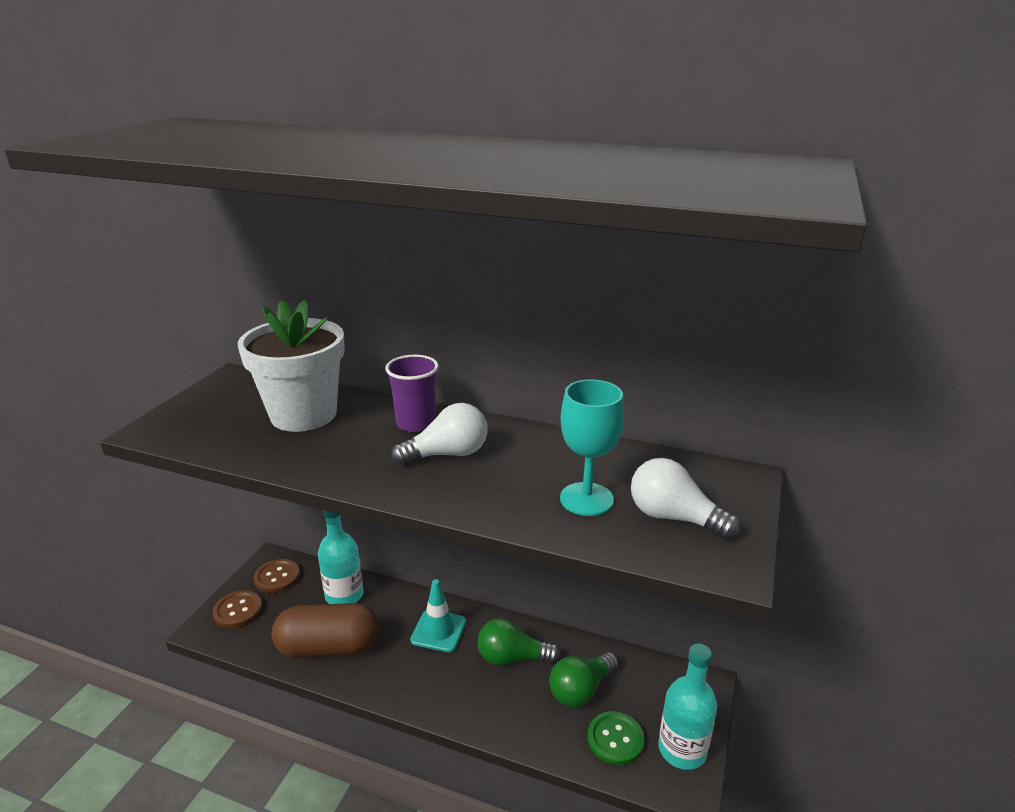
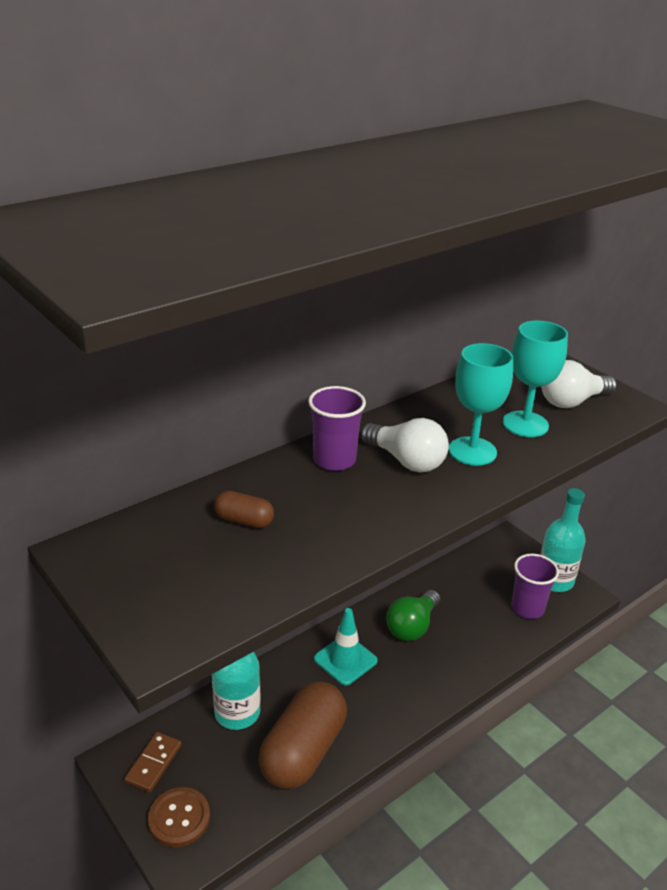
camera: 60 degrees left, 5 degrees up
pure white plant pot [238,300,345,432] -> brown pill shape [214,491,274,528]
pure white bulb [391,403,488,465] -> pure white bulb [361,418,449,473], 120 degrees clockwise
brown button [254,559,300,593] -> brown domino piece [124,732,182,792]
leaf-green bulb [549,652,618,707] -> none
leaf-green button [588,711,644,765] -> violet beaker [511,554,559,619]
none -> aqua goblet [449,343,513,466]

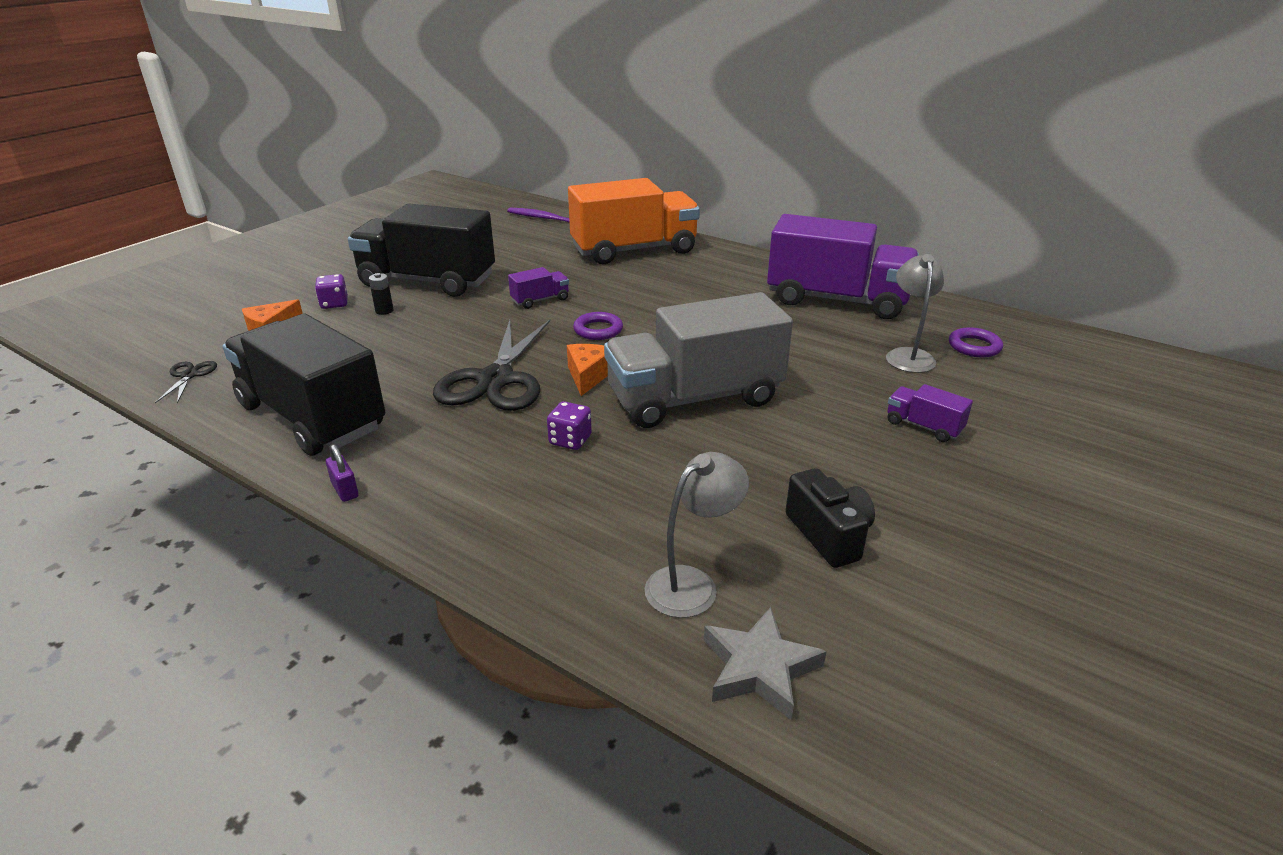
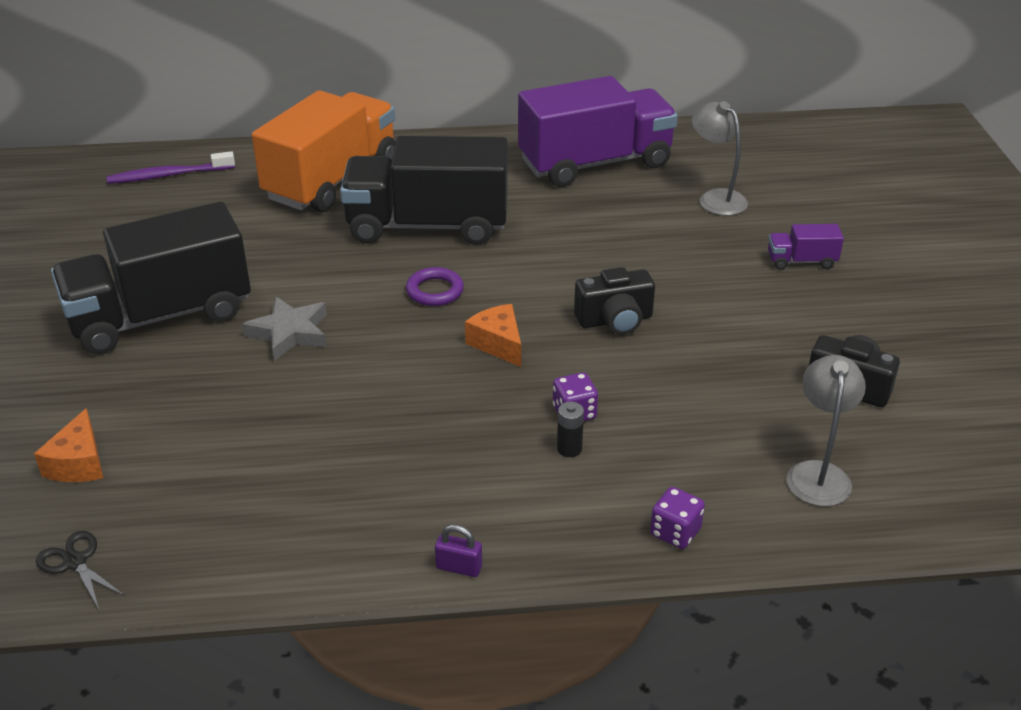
camera: 40 degrees left, 5 degrees up
violet truck [508,267,569,309] -> none
black power cell [369,273,394,315] -> black power cell [557,402,584,457], moved
violet die [315,274,348,309] -> violet die [650,487,705,549], moved
ash-grey truck [604,292,793,428] -> black camera [574,267,655,335]
black truck [223,314,385,456] -> black truck [340,136,507,245], moved
black scissors [433,320,550,411] -> none
violet hoop [949,327,1003,358] -> none
ash-grey five-pointed star [704,607,827,720] -> ash-grey five-pointed star [242,296,327,361], moved

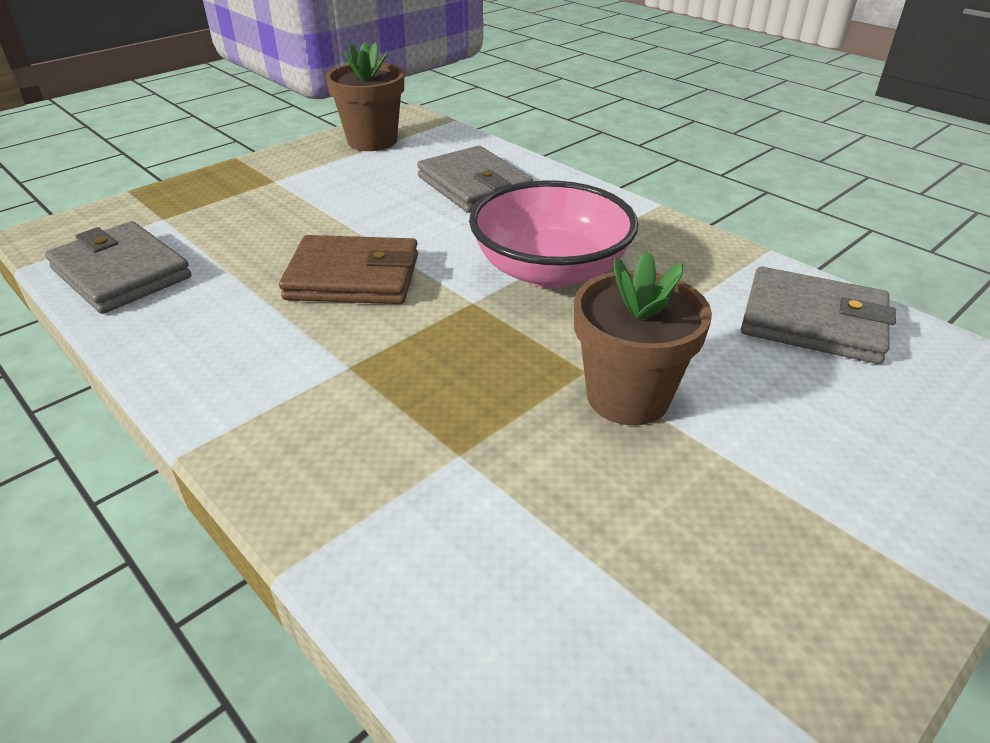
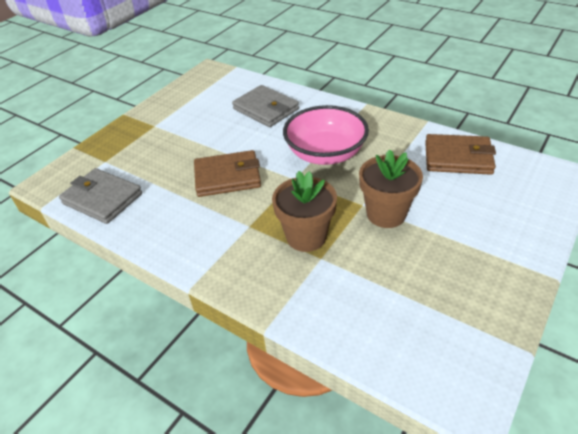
camera: 10 degrees left, 5 degrees up
brown plant pot [326,42,404,151] -> brown plant pot [272,171,337,252], moved
ash-grey card wallet [741,267,896,364] -> brown card wallet [425,134,496,175]

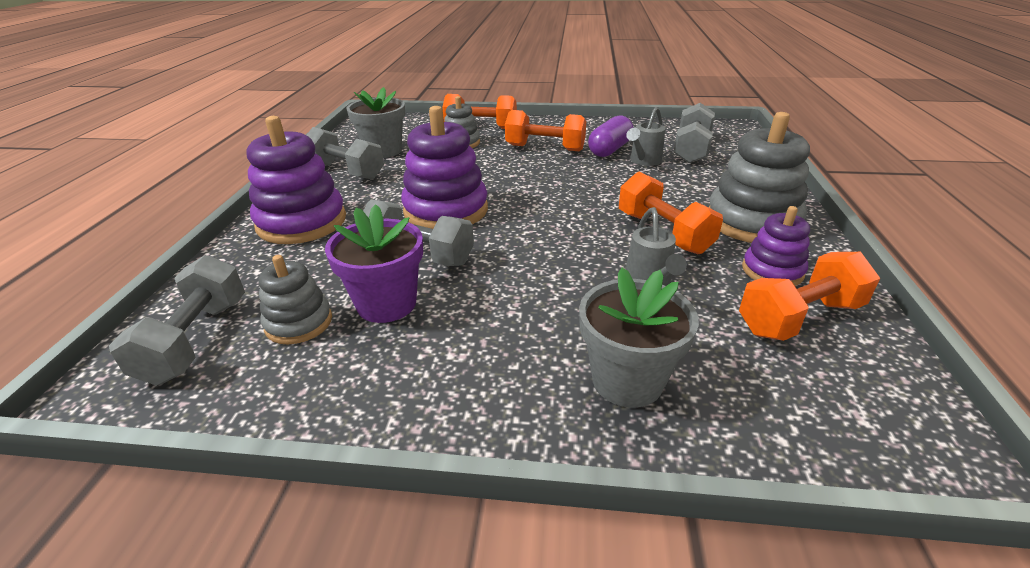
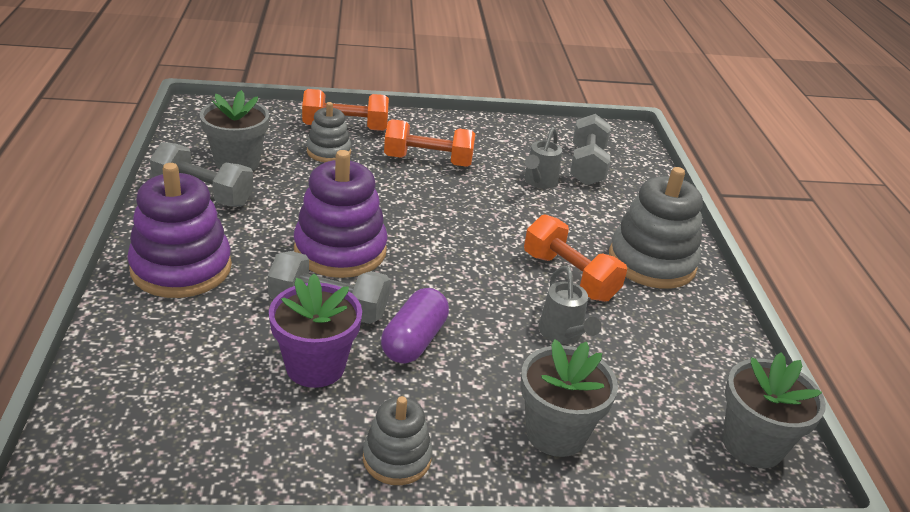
camera: 15 degrees left, 0 degrees up
violet pill shape [588,116,634,157] -> violet pill shape [381,288,449,363], moved
violet ring stacker [742,206,810,286] -> none
orange hand weight [739,252,880,341] -> none
ash-grey hand weight [109,255,245,385] -> none
ash-grey ring stacker [258,255,332,344] -> ash-grey ring stacker [363,396,432,485], moved
none -> ash-grey plant pot [722,352,826,468]

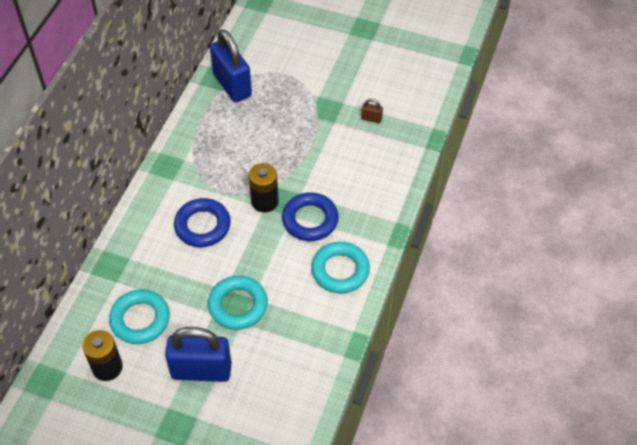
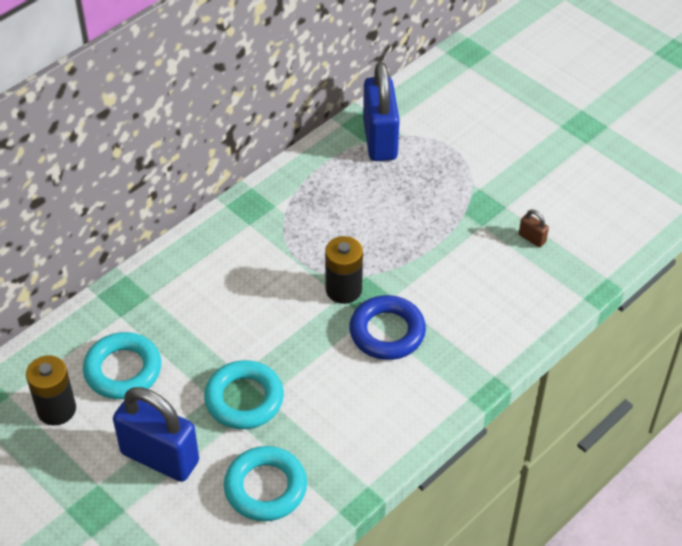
camera: 25 degrees right, 5 degrees down
blue hoop [174,198,231,247] -> none
aqua hoop [311,242,370,294] -> aqua hoop [224,446,307,521], moved

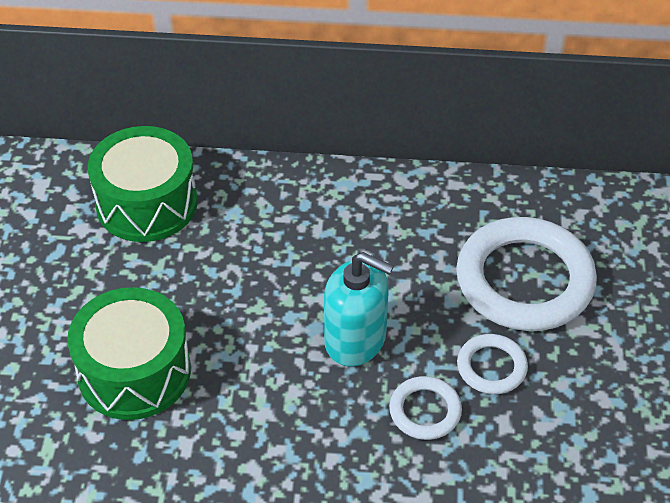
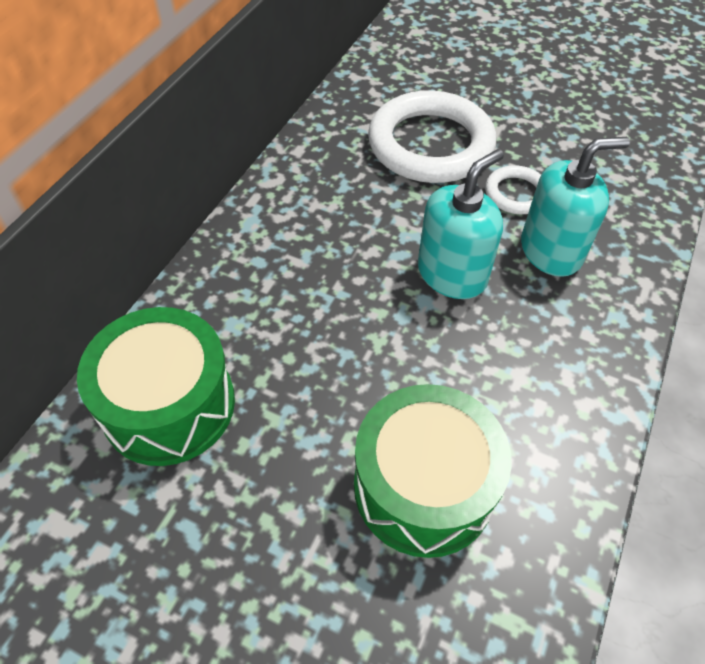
camera: 70 degrees left, 5 degrees up
pure white hoop [389,376,462,440] -> aqua soap pump [521,137,630,277]

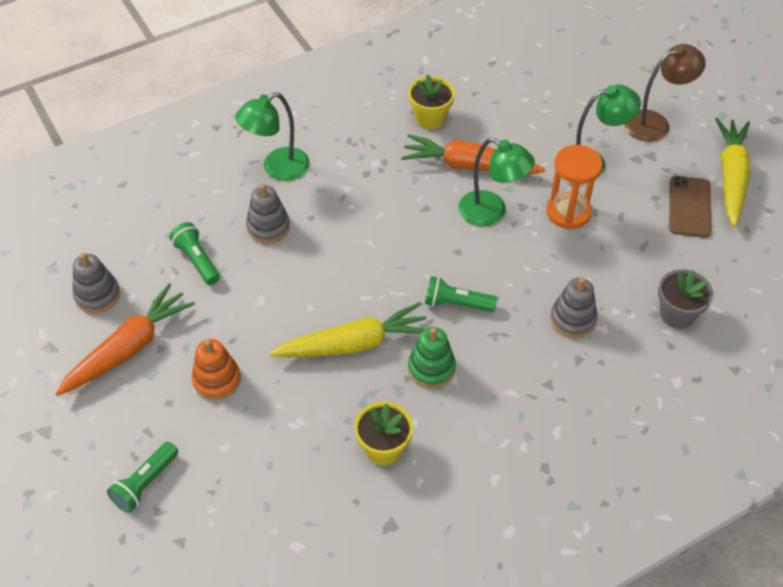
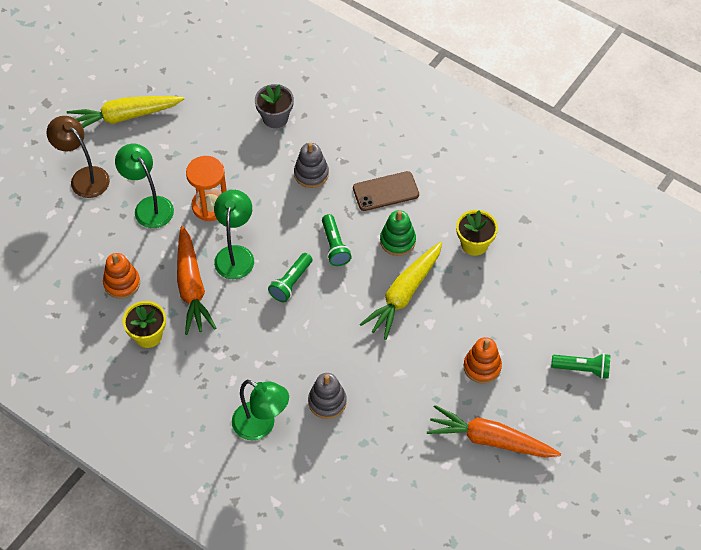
camera: 115 degrees left, 5 degrees up
brown smartphone [669,176,711,238] -> brown smartphone [353,171,419,211], moved
leaf-green torch [169,222,220,285] -> leaf-green torch [268,253,312,302], moved
ash-grey ring stacker [73,253,120,313] -> none
golden toy carrot [269,302,426,357] -> golden toy carrot [360,242,442,340], 105 degrees counterclockwise
none -> orange ring stacker [103,253,140,299]

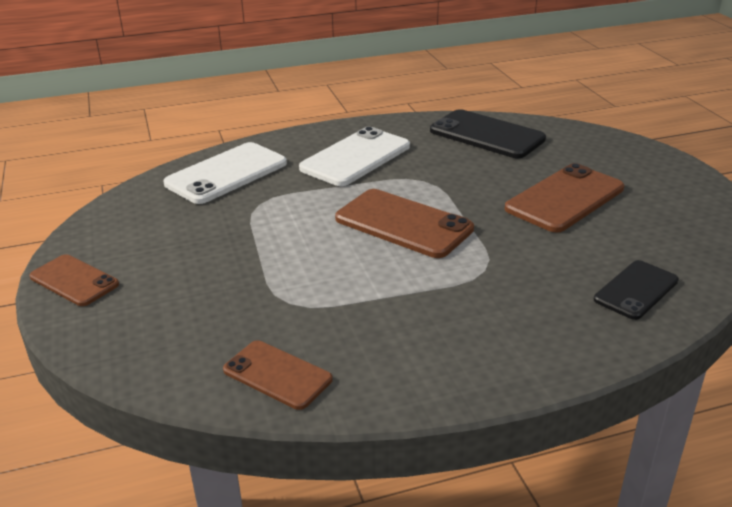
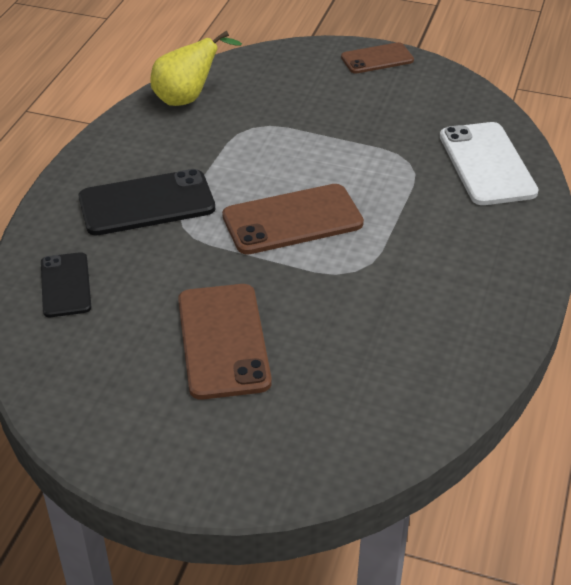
camera: 125 degrees right, 10 degrees up
black smartphone [430,109,546,158] -> black smartphone [79,169,215,235], moved
pure white smartphone [299,127,410,186] -> none
brown smartphone [223,340,333,410] -> golden pear fruit [150,31,242,106]

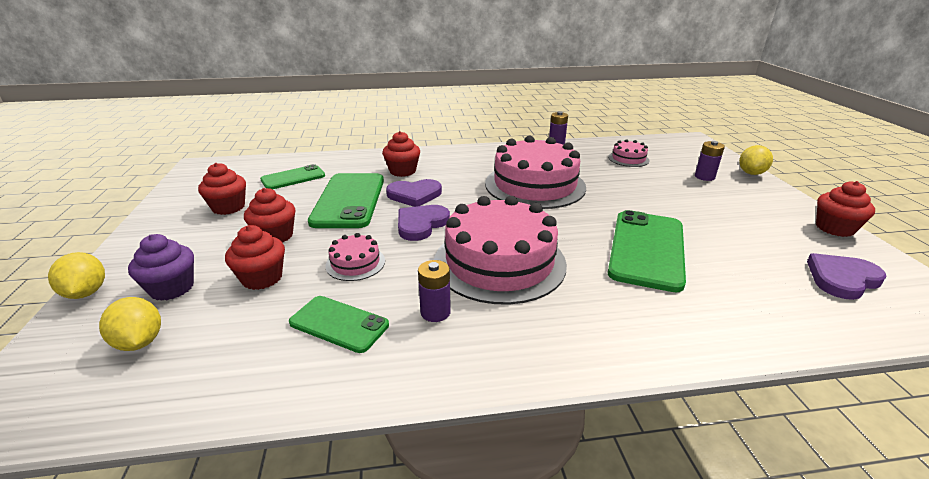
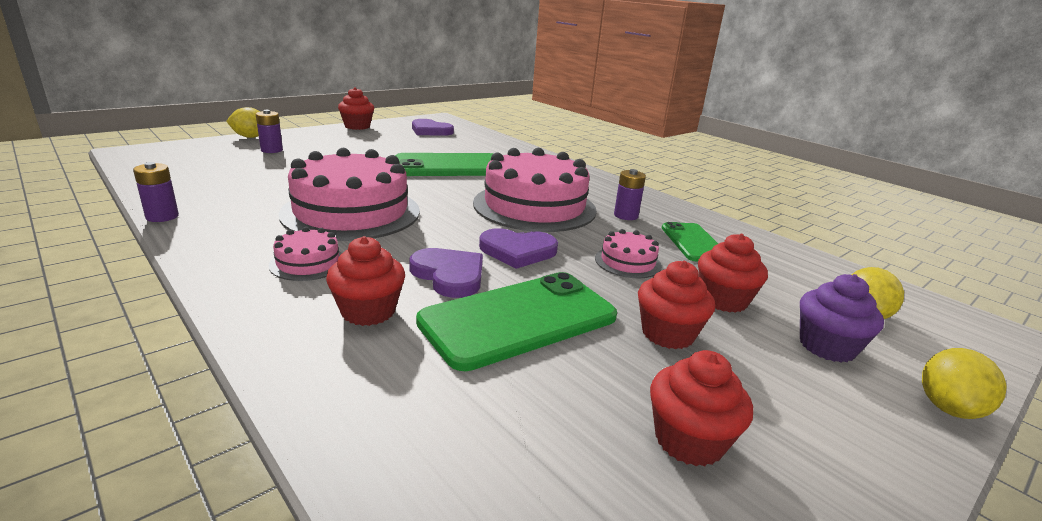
camera: 125 degrees left, 5 degrees down
rose-pink cake [608,139,649,167] -> rose-pink cake [268,227,342,281], moved
leaf-green smartphone [260,164,325,189] -> none

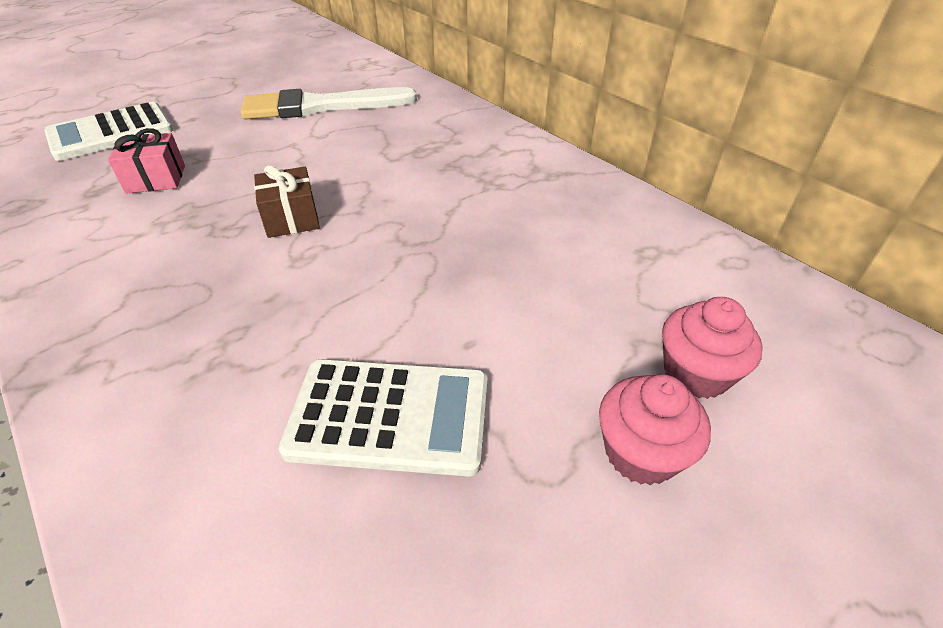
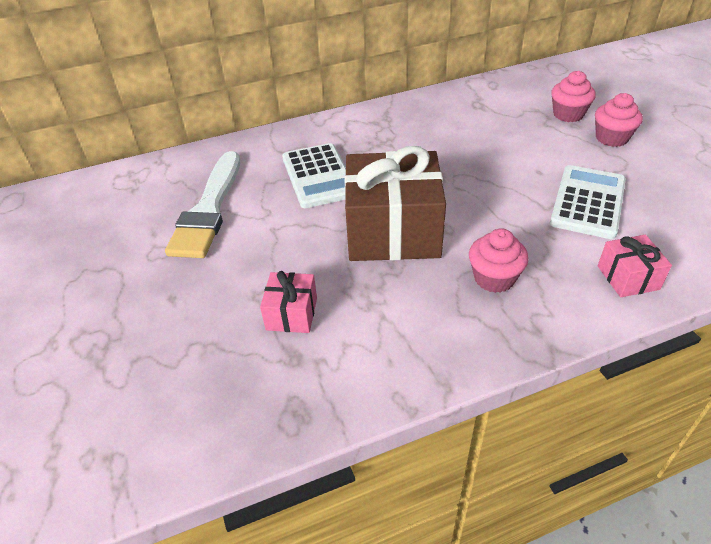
camera: 70 degrees left, 0 degrees up
pure white calculator [44,102,173,161] -> pure white calculator [282,143,346,208], moved
brown present [254,165,320,238] -> brown present [345,146,446,261], x2.15
none -> rose-pink muffin [469,228,528,293]
none -> rose-pink present [598,235,672,297]

